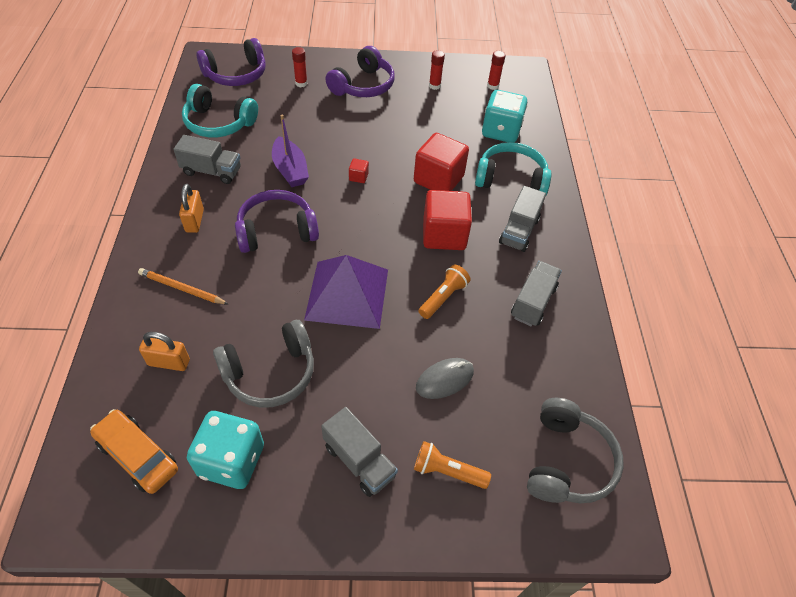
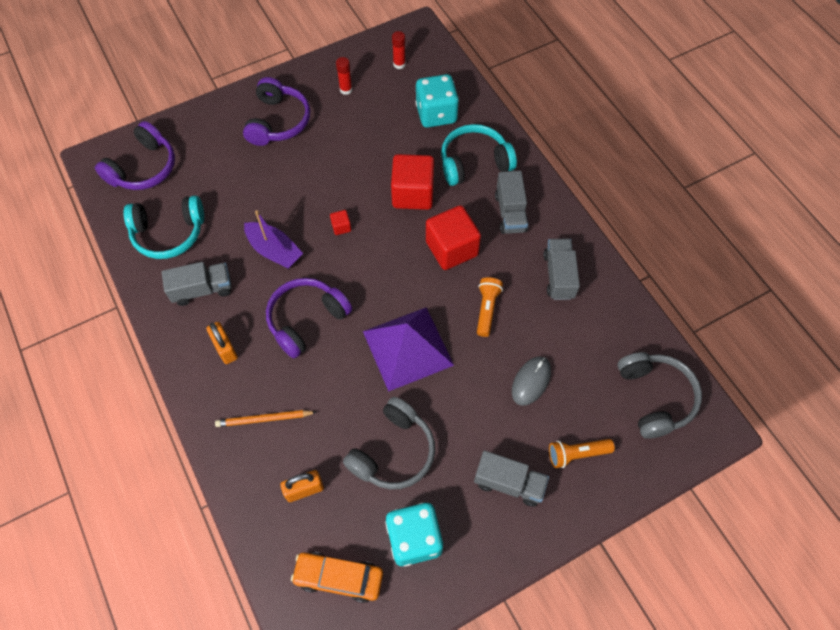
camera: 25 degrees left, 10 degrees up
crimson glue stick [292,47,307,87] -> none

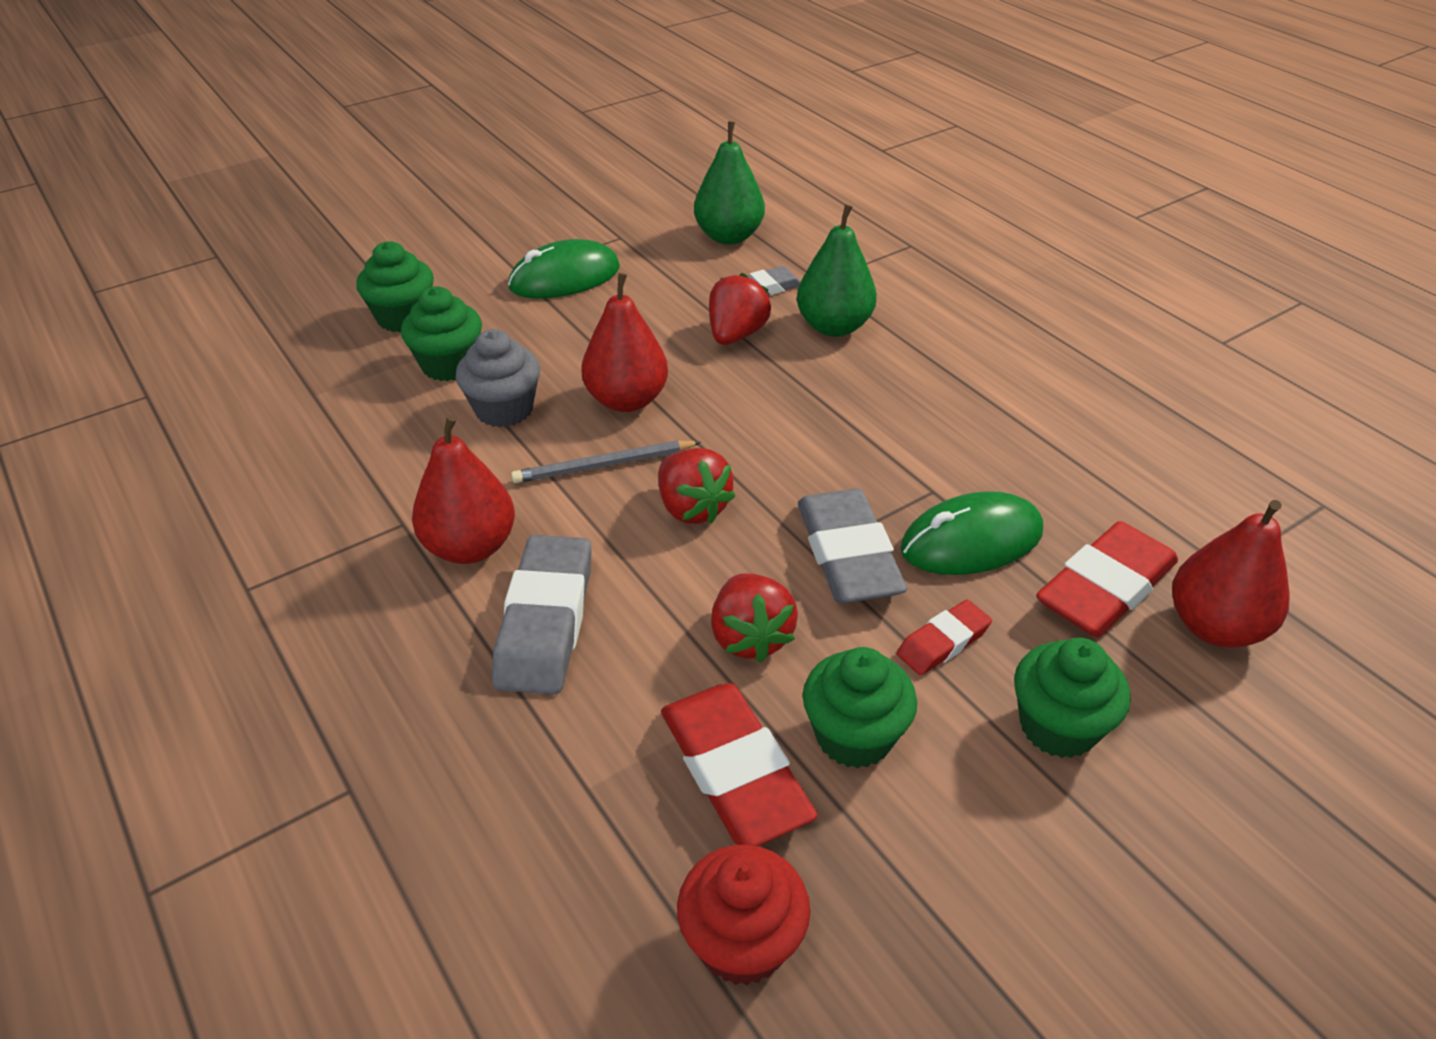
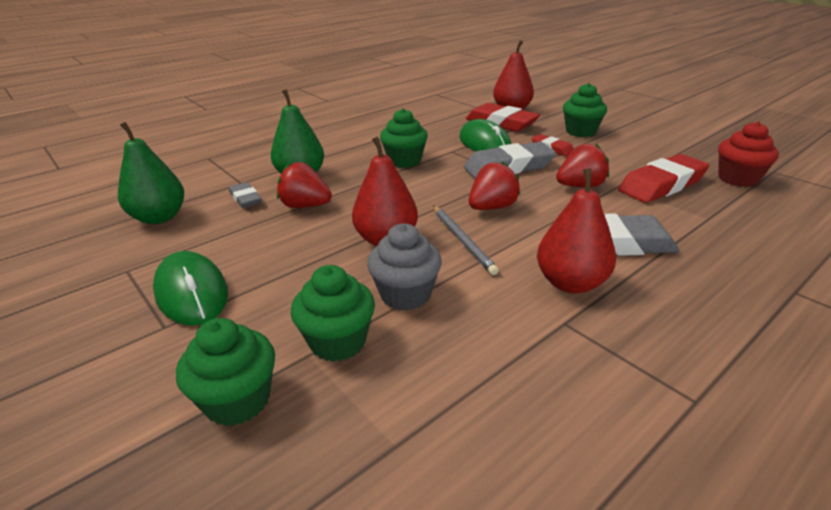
camera: 95 degrees left, 10 degrees down
leaf-green muffin [803,647,917,768] -> leaf-green muffin [380,108,428,168], moved

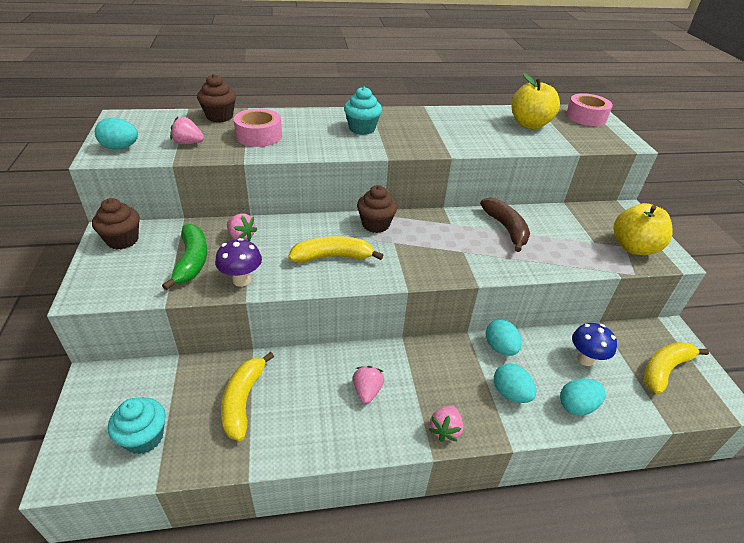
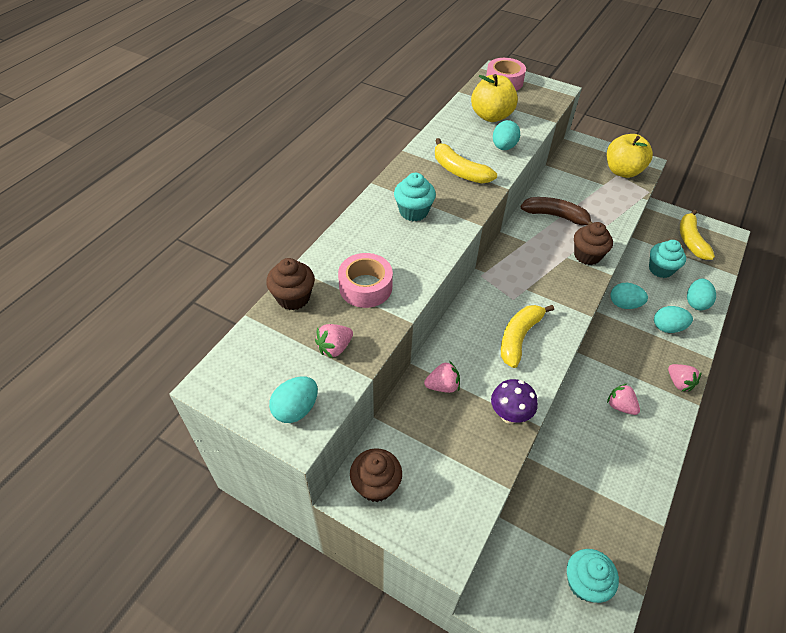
camera: 50 degrees left, 10 degrees up
brown muffin [357,185,397,233] -> brown muffin [574,222,613,265], moved
leaf-green banana fruit [162,224,207,290] -> none
blue fungus [572,323,617,366] -> aqua muffin [649,240,686,278]
golden banana fruit [221,352,274,441] -> golden banana fruit [435,138,497,183], moved
none -> aqua egg shape [493,120,520,150]

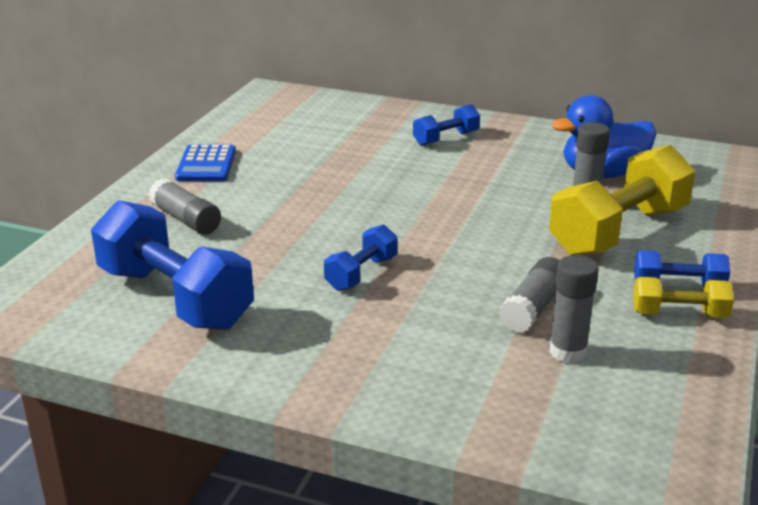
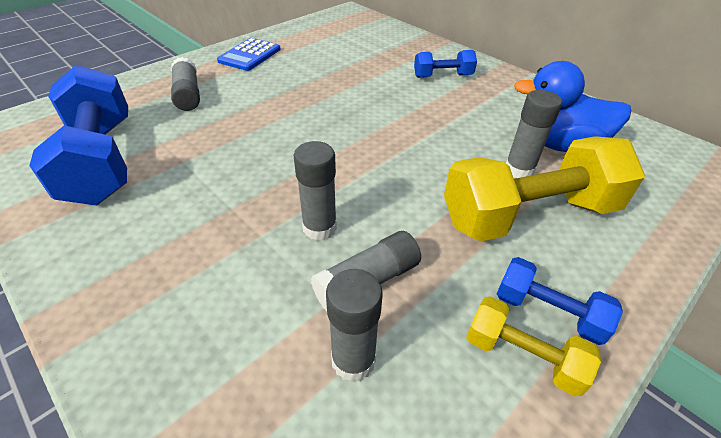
camera: 25 degrees right, 15 degrees up
blue hand weight [324,224,397,291] -> none
none -> ash-grey glue stick [294,141,337,241]

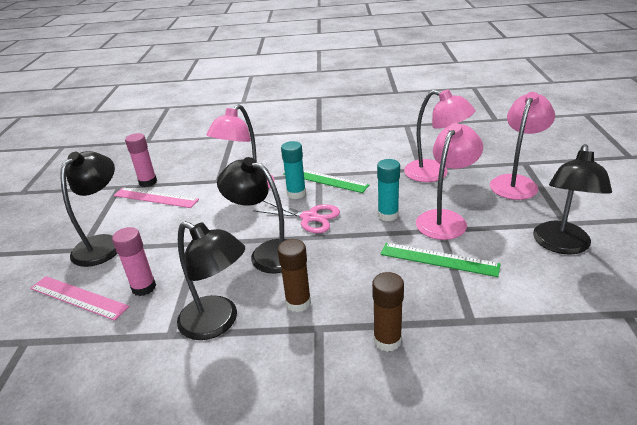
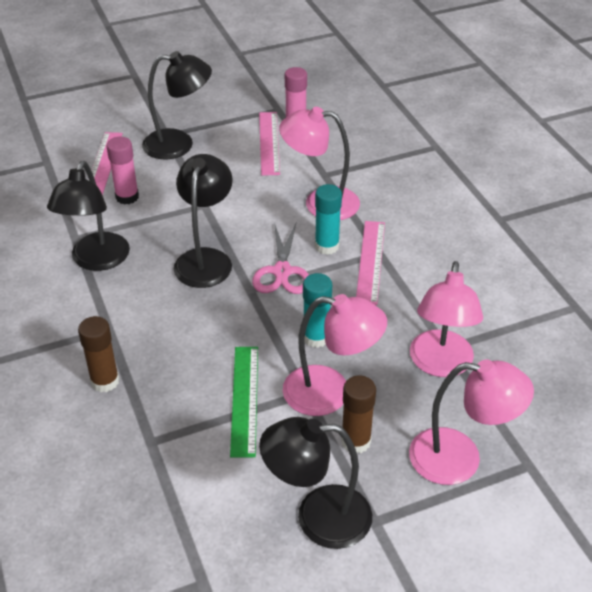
camera: 65 degrees right, 10 degrees up
leaf-green measuring stick [283,169,369,193] -> rose-pink measuring stick [356,221,385,305]
brown glue stick [278,239,311,312] -> brown glue stick [341,375,376,453], moved

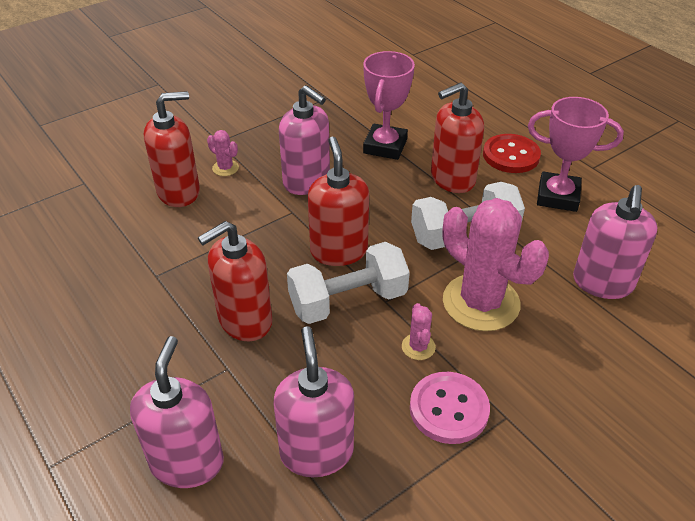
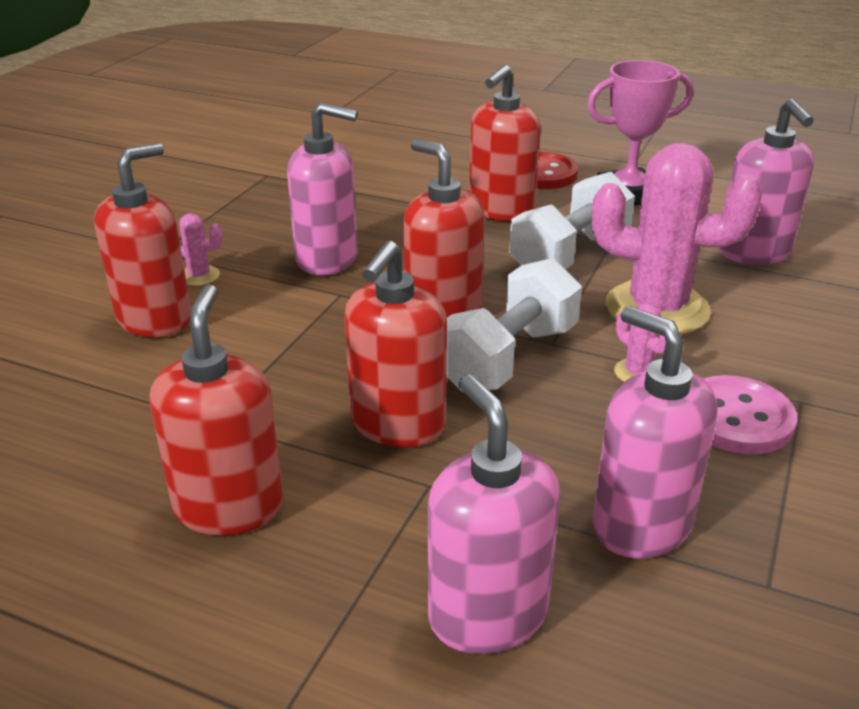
camera: 30 degrees left, 10 degrees down
rose-pink prize cup [363,51,415,160] -> none
none -> crimson soap pump [149,284,283,536]

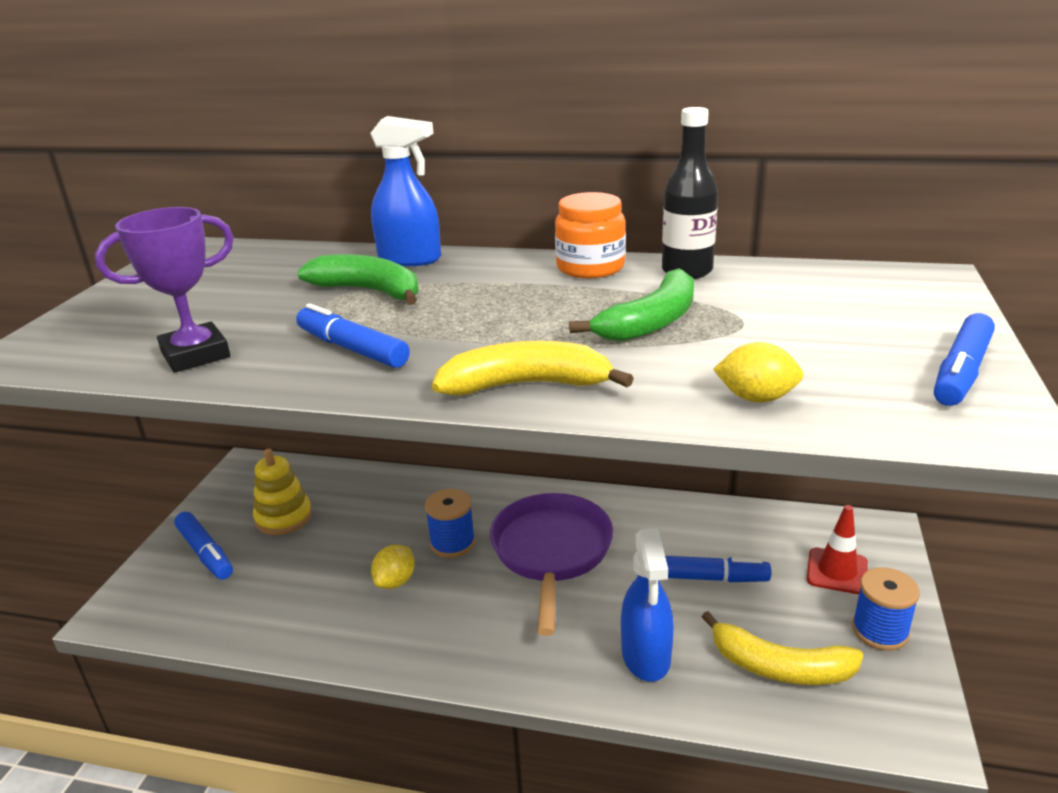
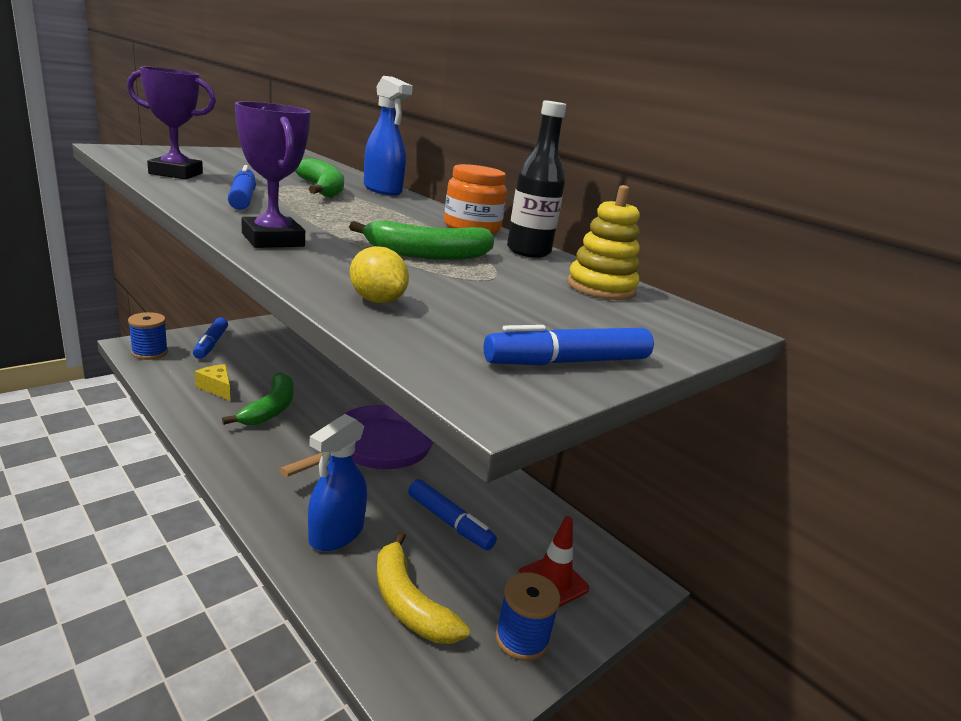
camera: 30 degrees right, 5 degrees down
golden banana fruit [432,341,634,396] -> violet prize cup [235,101,311,248]
golden ring stacker [253,449,312,535] -> golden ring stacker [567,185,640,300], moved
blue spool [425,489,475,558] -> blue spool [128,312,168,360], moved
golden citrus fruit [371,545,415,589] -> leaf-green banana fruit [222,372,294,425]
none -> golden cheese wedge [195,364,230,401]

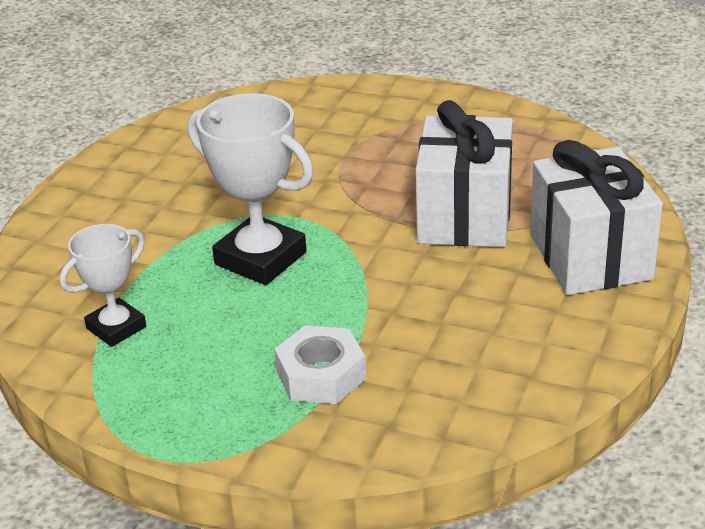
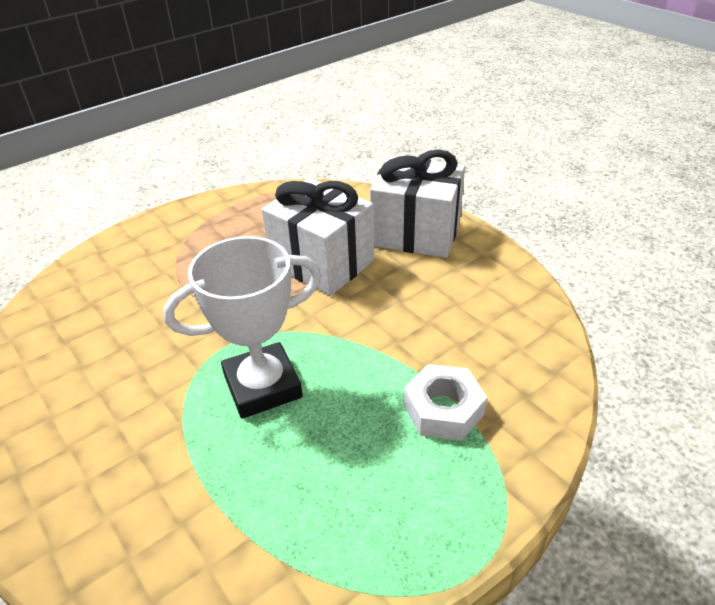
camera: 60 degrees left, 5 degrees up
pure white prize cup [60,224,146,347] -> none

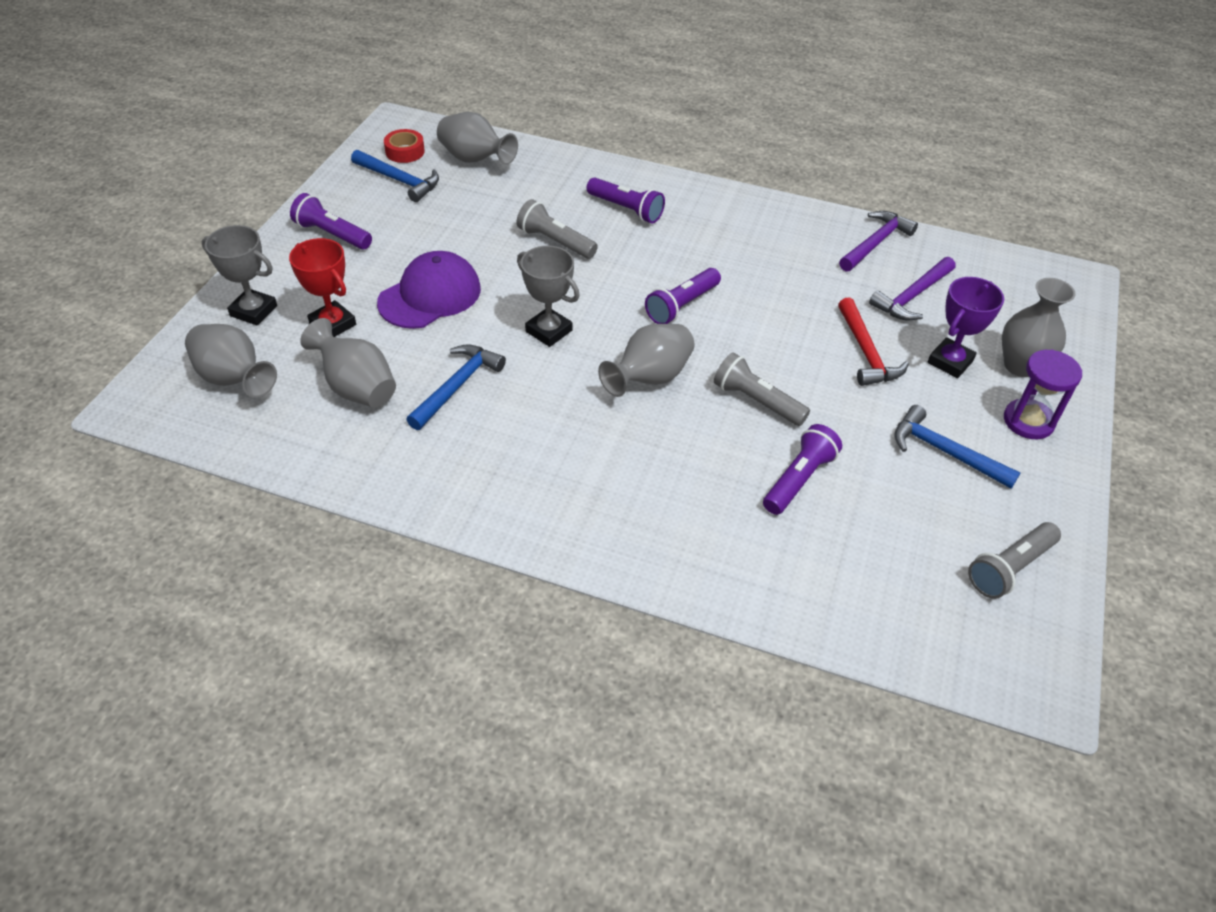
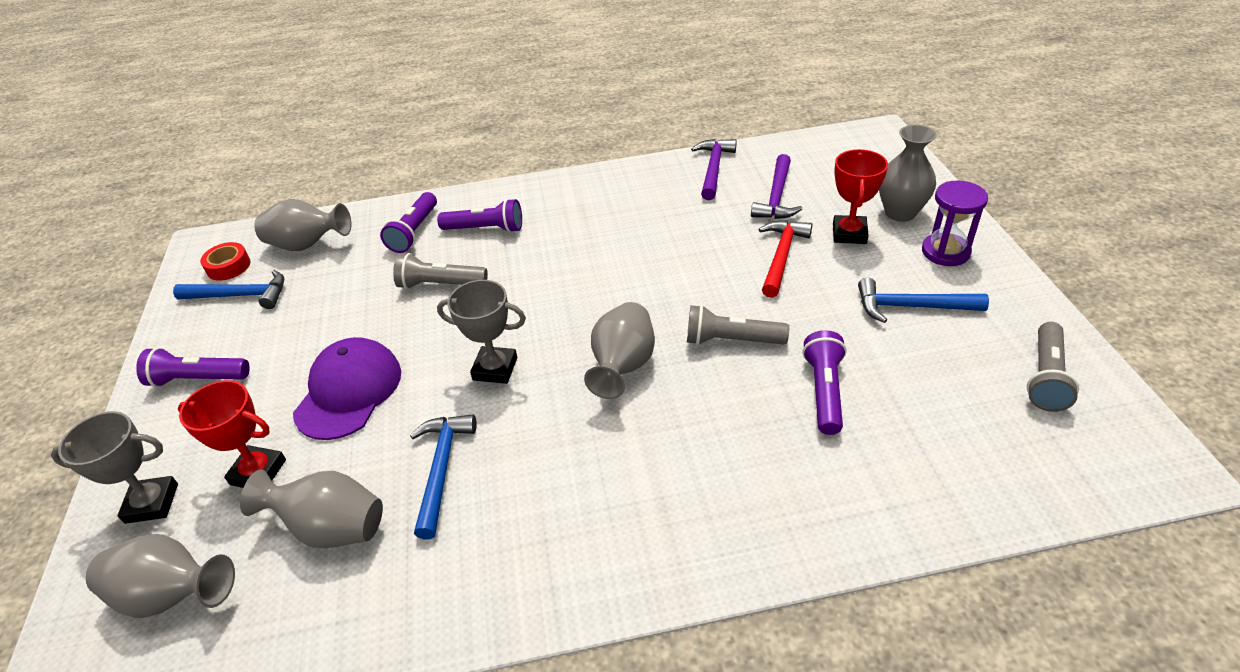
camera: 25 degrees left, 5 degrees down
violet torch [645,268,721,324] -> violet torch [380,192,437,253], moved
violet prize cup [928,277,1004,378] -> crimson prize cup [833,149,888,244]
crimson claw hammer [838,297,909,386] -> crimson claw hammer [759,220,812,298], 120 degrees counterclockwise

